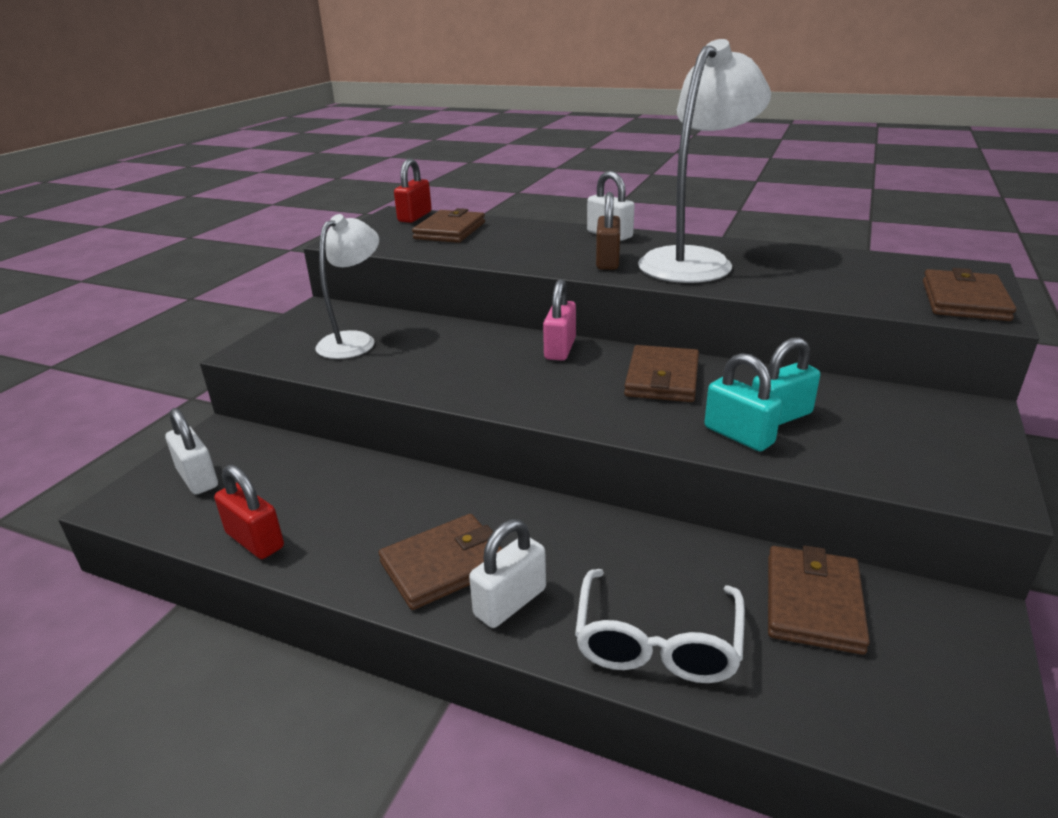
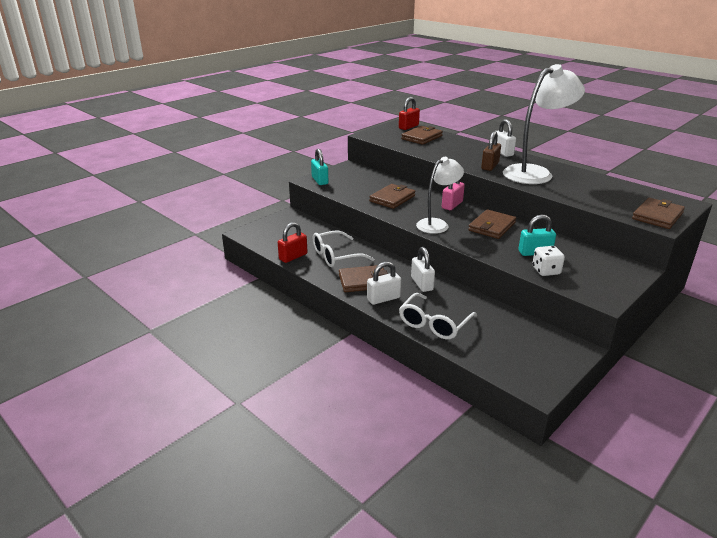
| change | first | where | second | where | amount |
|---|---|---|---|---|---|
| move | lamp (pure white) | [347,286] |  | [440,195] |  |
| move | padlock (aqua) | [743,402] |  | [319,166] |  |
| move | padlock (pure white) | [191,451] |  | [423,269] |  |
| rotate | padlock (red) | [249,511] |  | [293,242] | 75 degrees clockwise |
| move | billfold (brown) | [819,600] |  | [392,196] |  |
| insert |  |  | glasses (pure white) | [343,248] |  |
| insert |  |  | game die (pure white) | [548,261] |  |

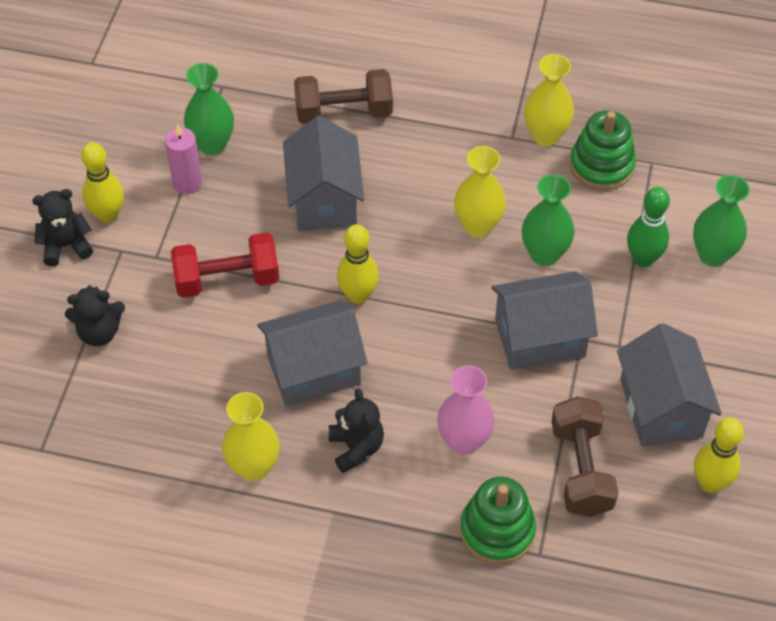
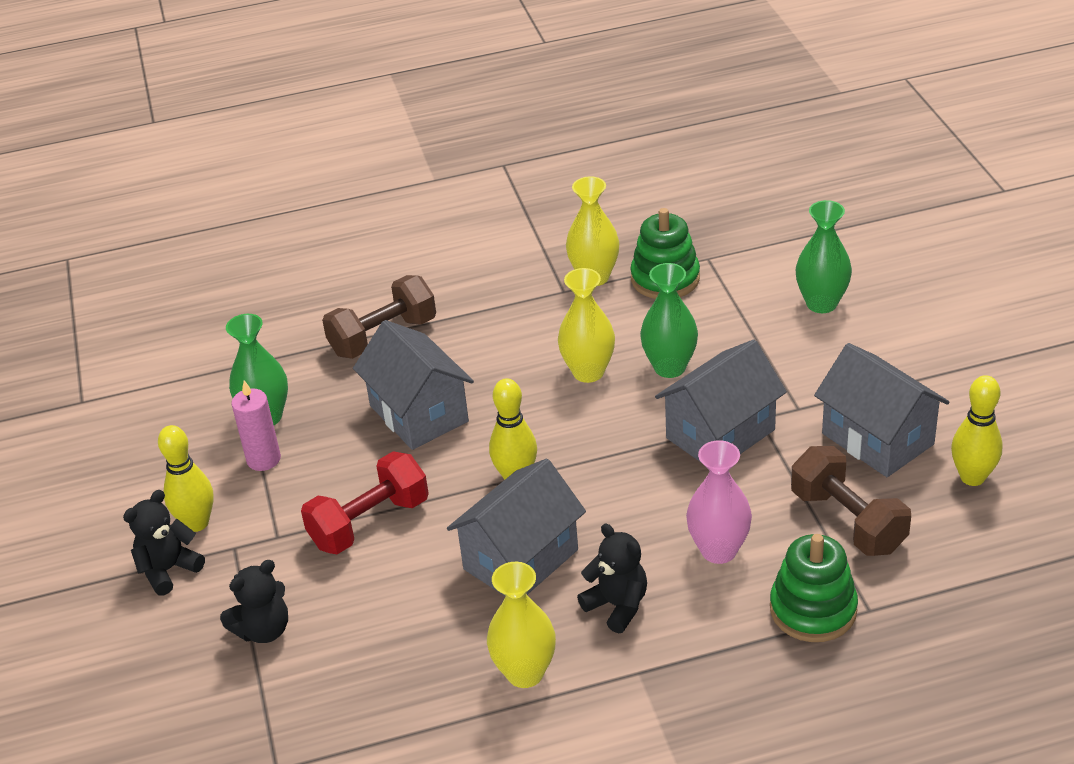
| change | first | where | second | where | amount |
|---|---|---|---|---|---|
| delete | skittle (leaf-green) | [648,227] |  |  |  |

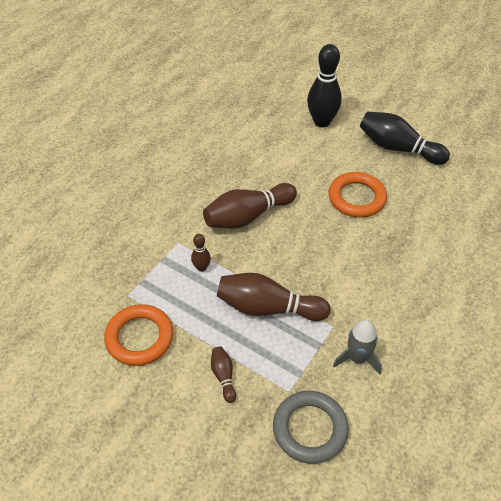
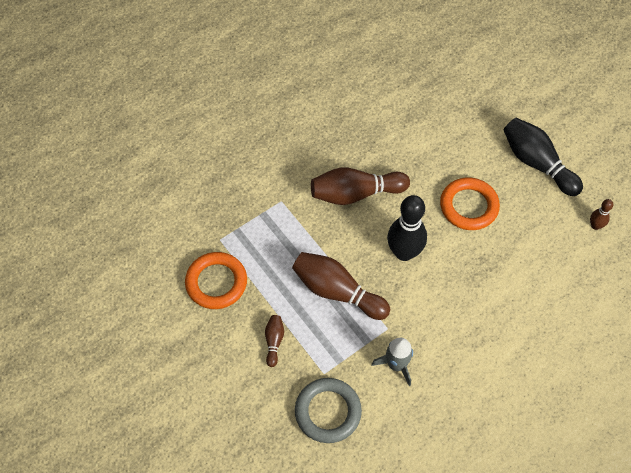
| change | first | where | second | where | amount |
|---|---|---|---|---|---|
| move | skittle (black) | [324,85] |  | [407,228] |  |
| move | skittle (brown) | [201,253] |  | [601,214] |  |

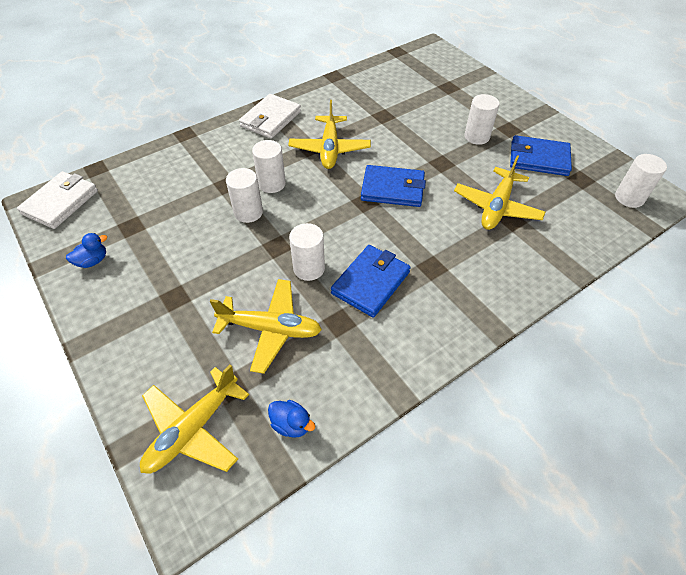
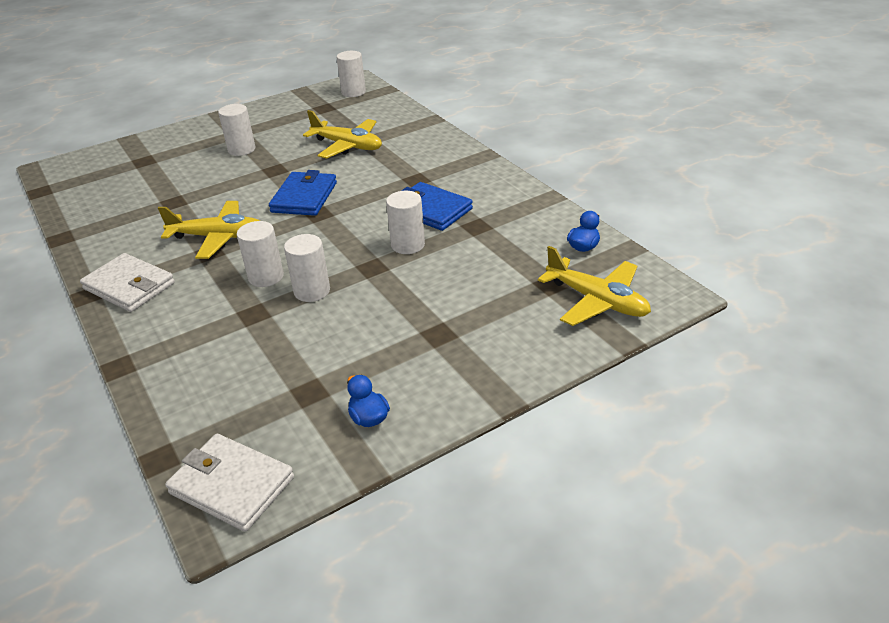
| change | first | where | second | where | amount |
|---|---|---|---|---|---|
| delete | billfold (royal blue) | [541,155] |  |  |  |
| delete | plane (bright yellow) | [266,326] |  |  |  |

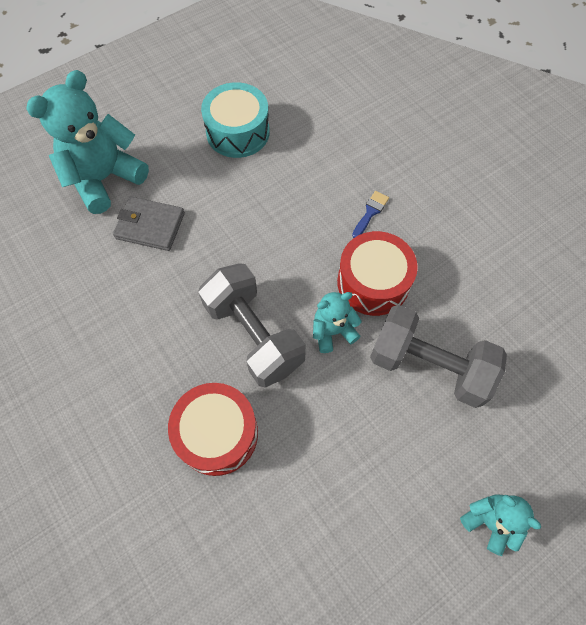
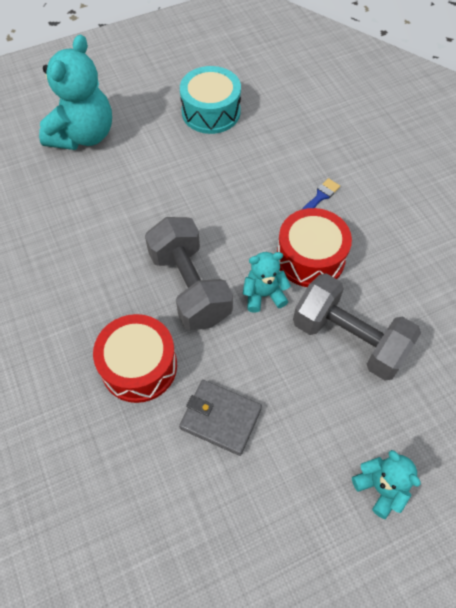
| change | first | where | second | where | amount |
|---|---|---|---|---|---|
| rotate | teddy (aqua) | [87,142] |  | [75,92] | 150 degrees clockwise |
| move | billfold (gray) | [149,224] |  | [220,418] |  |

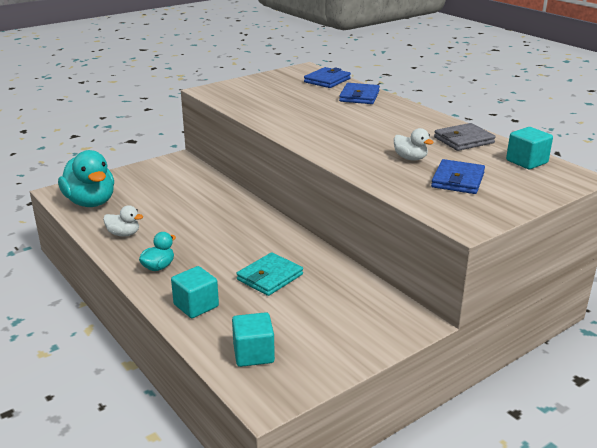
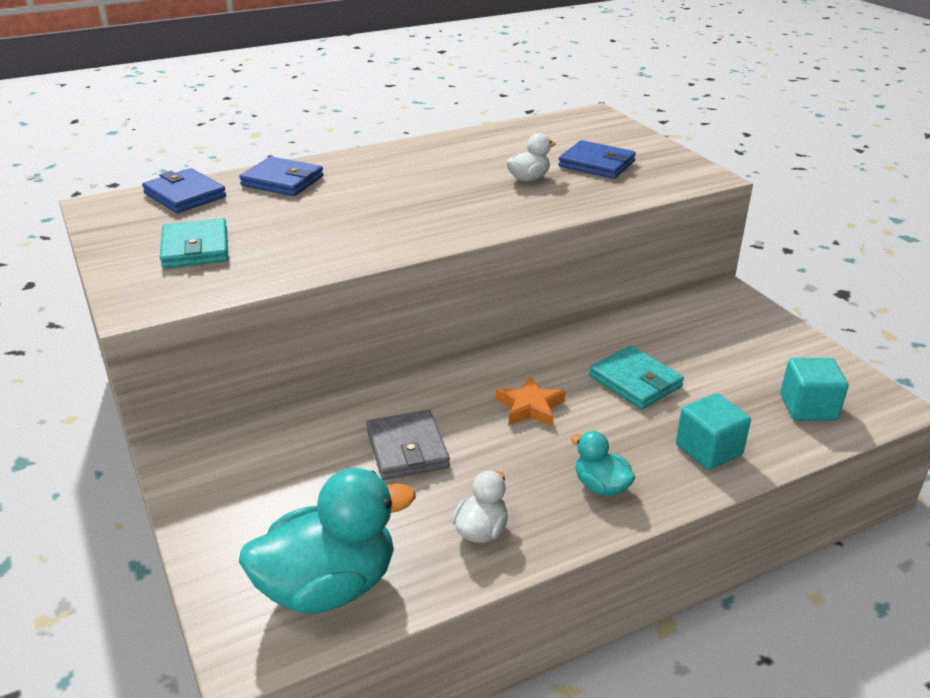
| change | first | where | second | where | amount |
|---|---|---|---|---|---|
| move | billfold (gray) | [464,137] |  | [408,445] |  |
| delete | cube (aqua) | [529,148] |  |  |  |
| insert |  |  | billfold (aqua) | [194,243] |  |
| insert |  |  | five-pointed star (bright orange) | [531,401] |  |

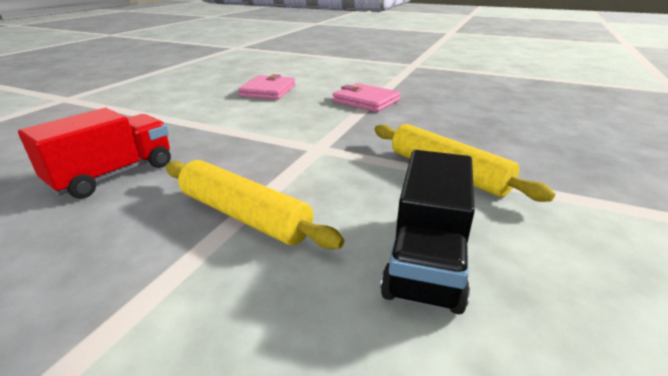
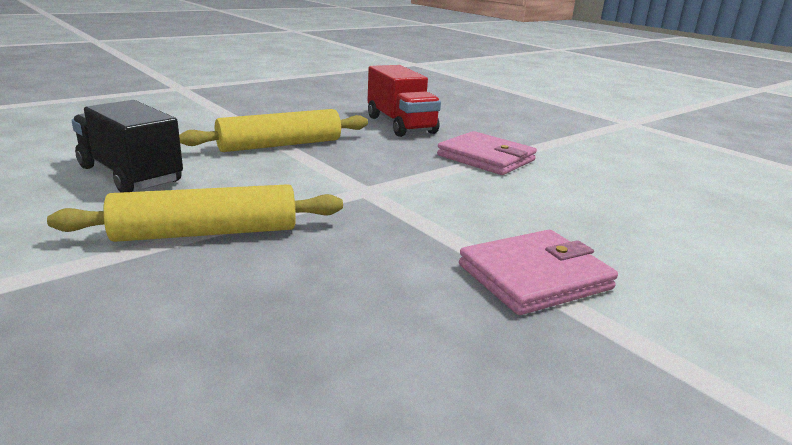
| change | first | where | second | where | amount |
|---|---|---|---|---|---|
| move | billfold (rose-pink) | [266,87] |  | [487,153] |  |

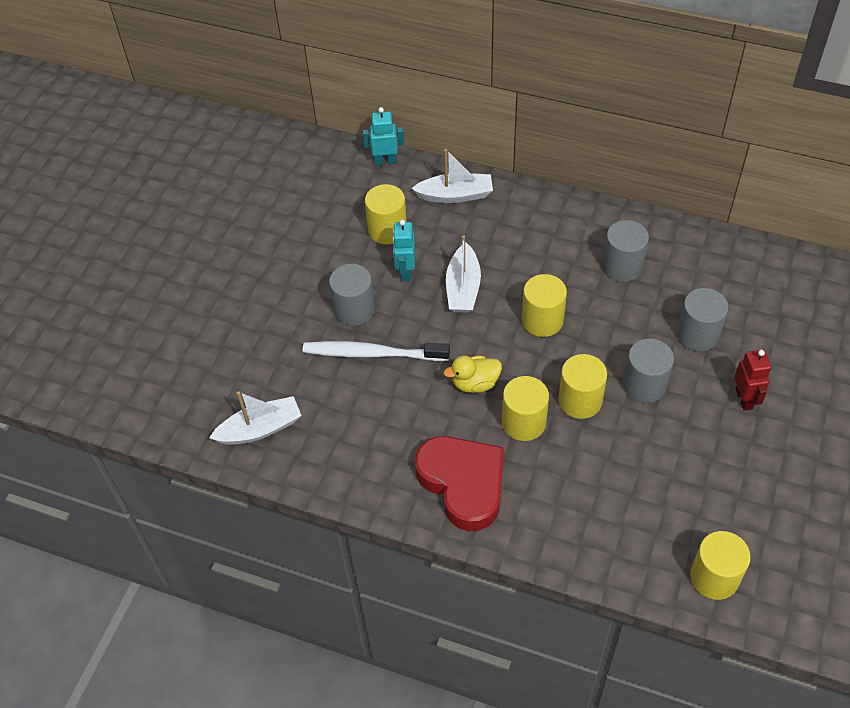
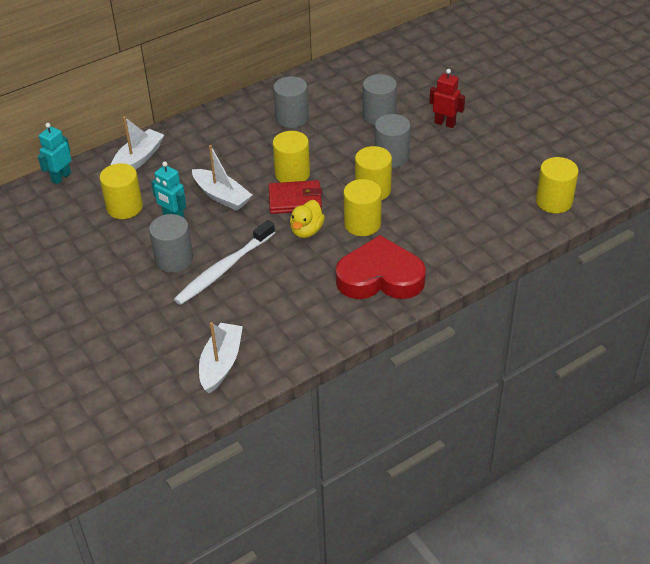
| change | first | where | second | where | amount |
|---|---|---|---|---|---|
| insert |  |  | billfold (red) | [295,197] |  |

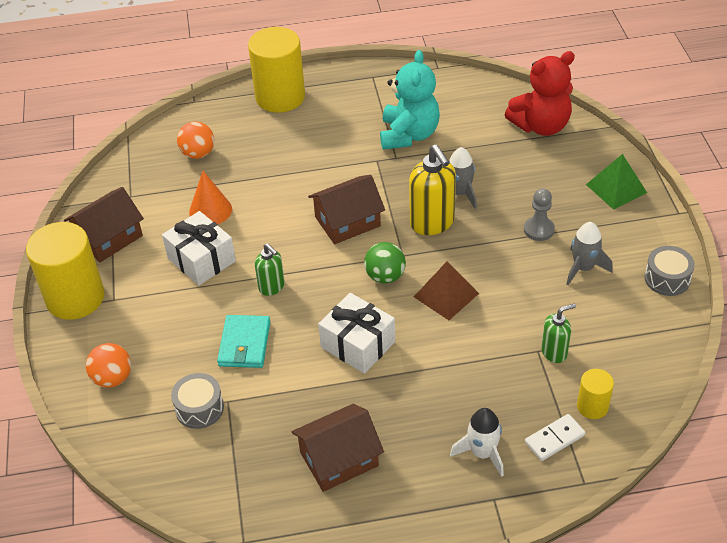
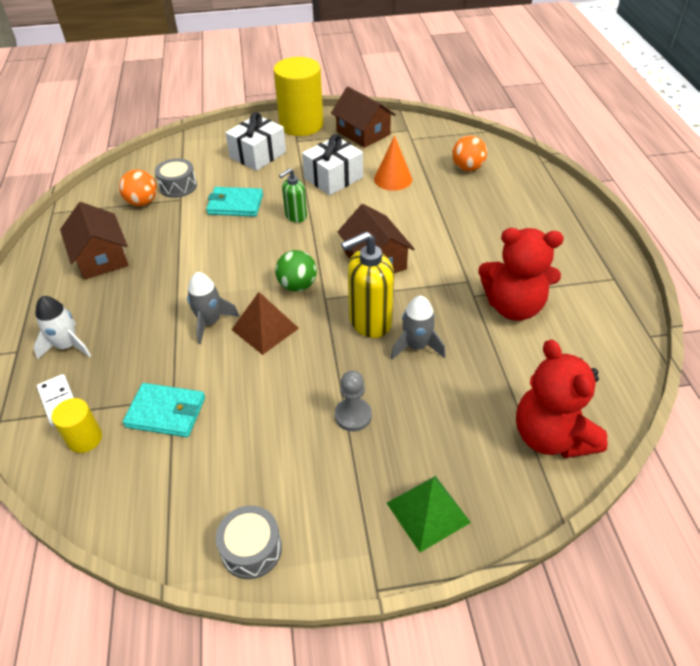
| change | first | where | second | where | amount |
|---|---|---|---|---|---|
| delete | cylinder (bright yellow) | [276,70] |  |  |  |
| recolor | teddy (aqua) | [410,100] | teddy (red) | [521,274] |  |
| move | spaceship (gray) | [589,253] |  | [213,308] |  |
| move | present (pure white) | [356,333] |  | [255,141] |  |
| replace | soap dispenser (leaf-green) | [558,333] | billfold (aqua) | [164,410] |  |
| move | ball (bright orange) | [108,365] |  | [138,188] |  |

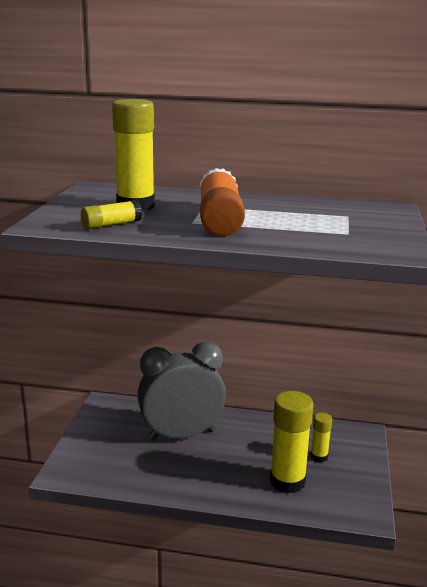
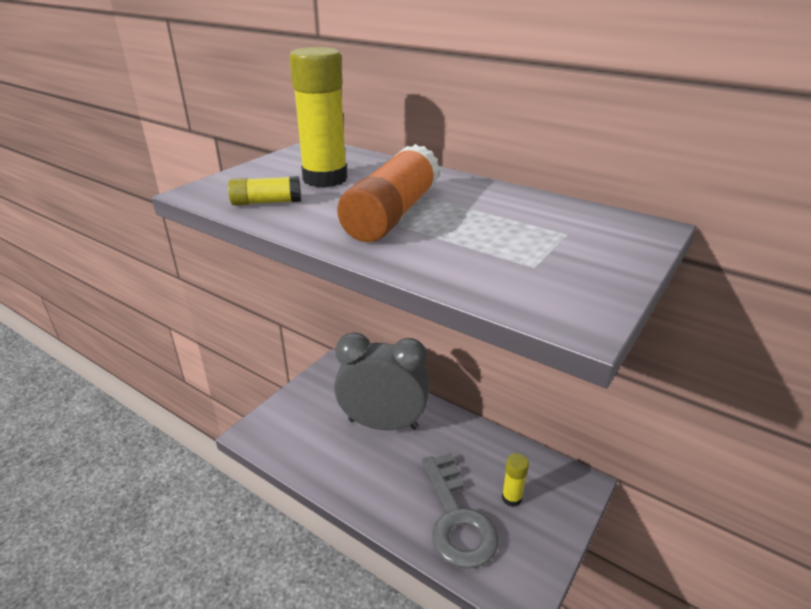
| change | first | where | second | where | amount |
|---|---|---|---|---|---|
| replace | glue stick (bright yellow) | [291,442] | latchkey (gray) | [460,511] |  |

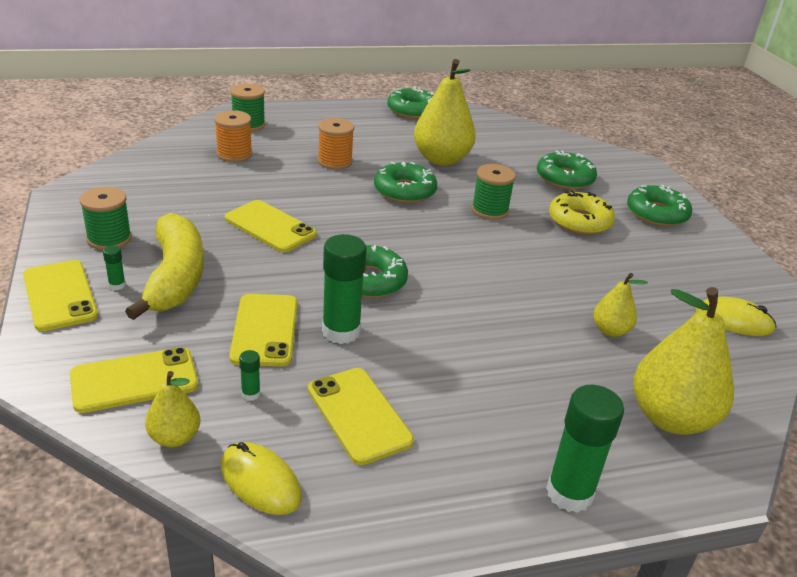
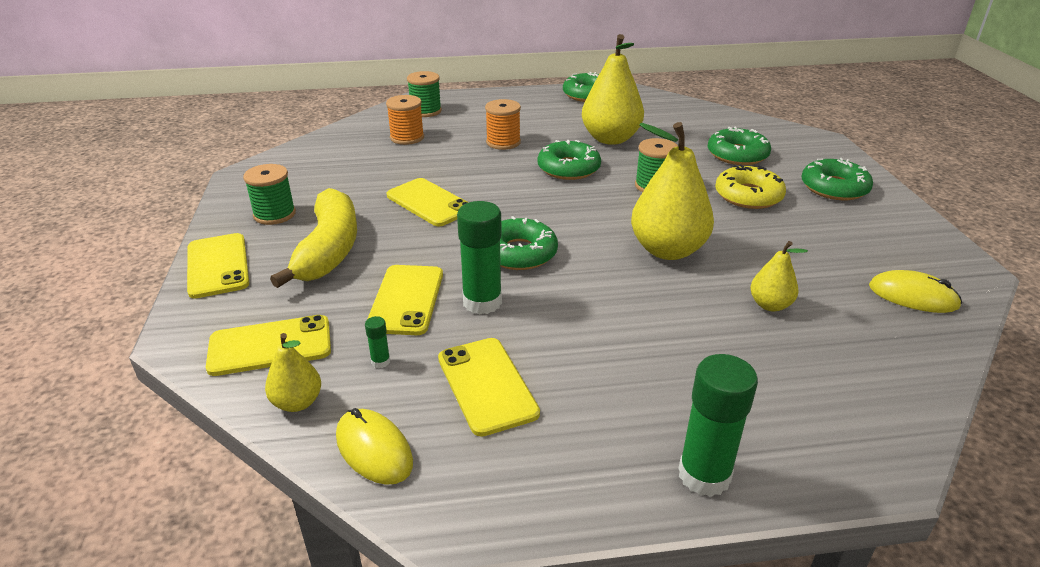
| change | first | where | second | where | amount |
|---|---|---|---|---|---|
| delete | glue stick (leaf-green) | [114,267] |  |  |  |
| move | pear (bright yellow) | [683,361] |  | [672,191] |  |

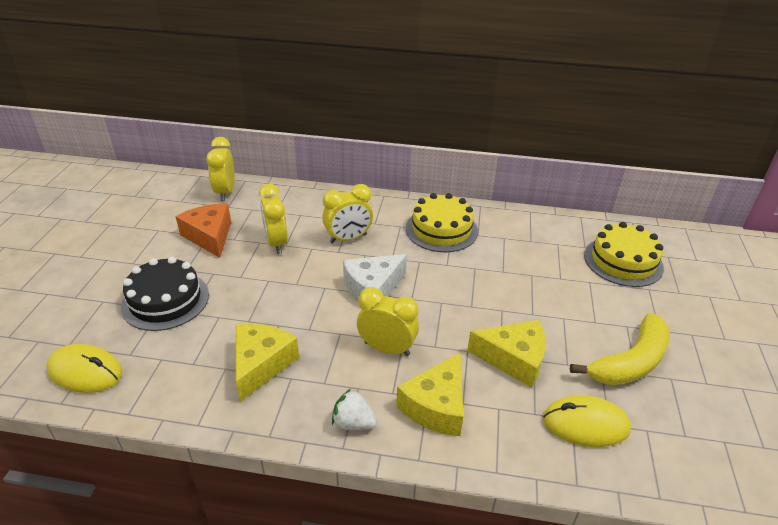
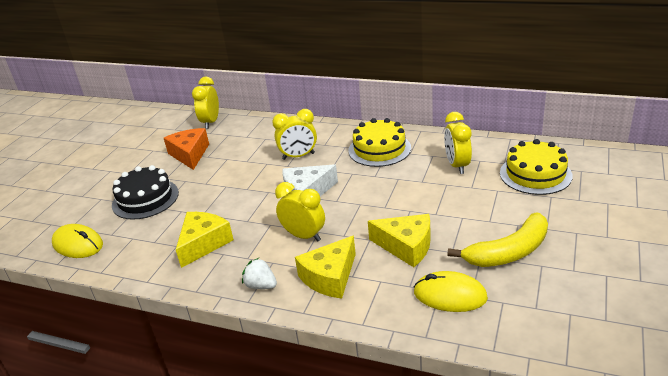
| change | first | where | second | where | amount |
|---|---|---|---|---|---|
| move | bedside clock (bright yellow) | [273,218] |  | [458,143] |  |

